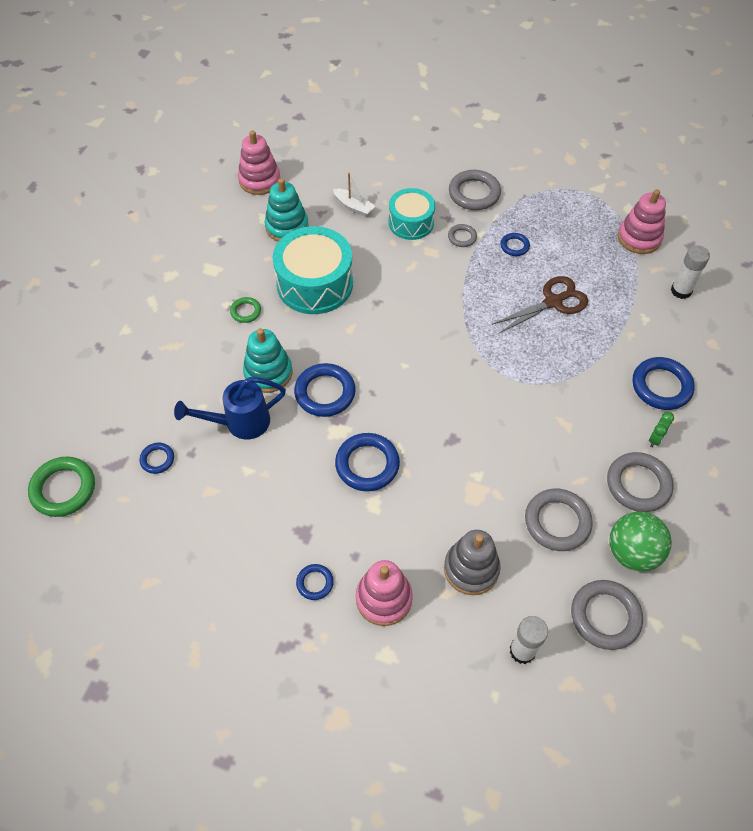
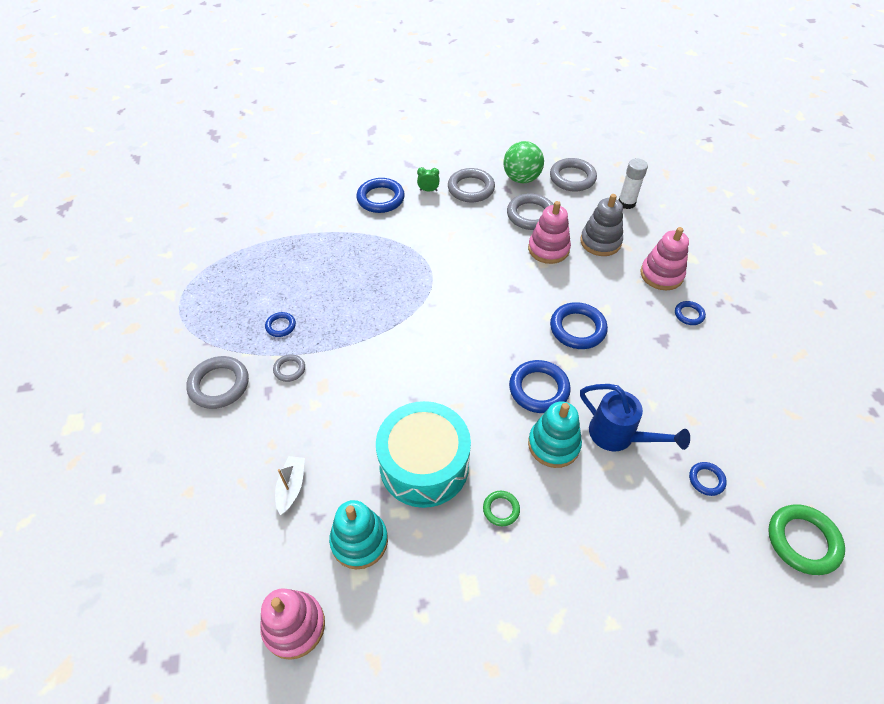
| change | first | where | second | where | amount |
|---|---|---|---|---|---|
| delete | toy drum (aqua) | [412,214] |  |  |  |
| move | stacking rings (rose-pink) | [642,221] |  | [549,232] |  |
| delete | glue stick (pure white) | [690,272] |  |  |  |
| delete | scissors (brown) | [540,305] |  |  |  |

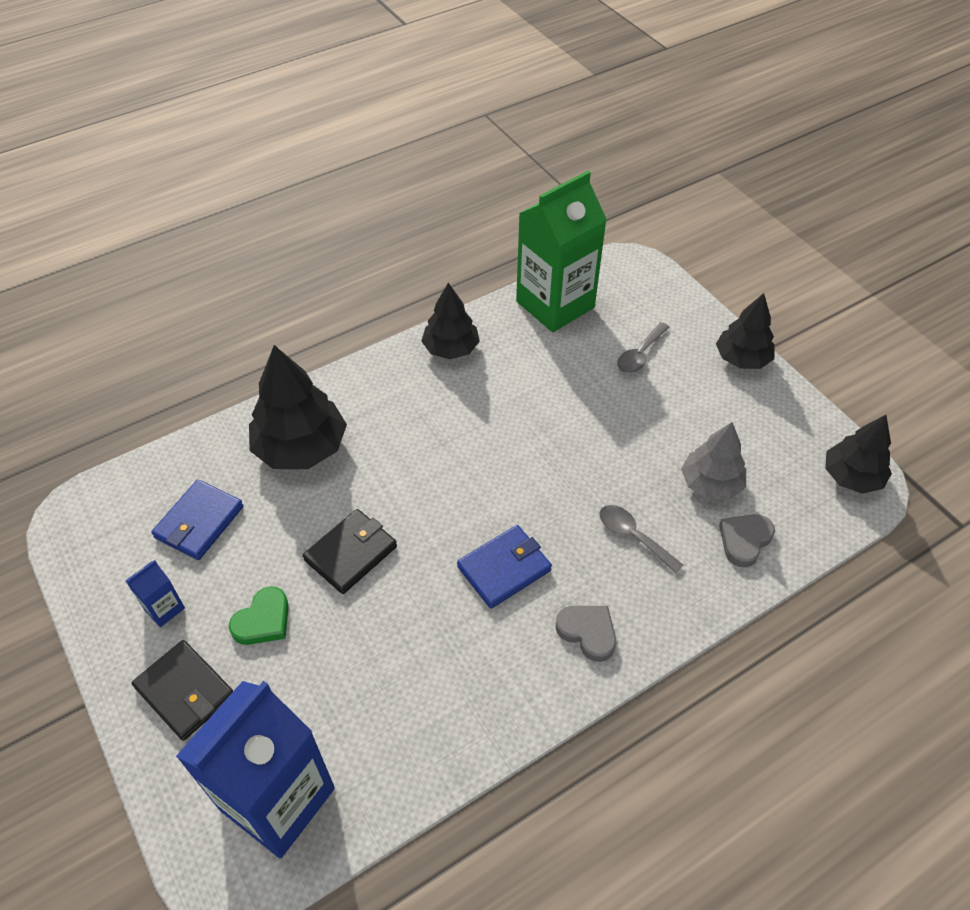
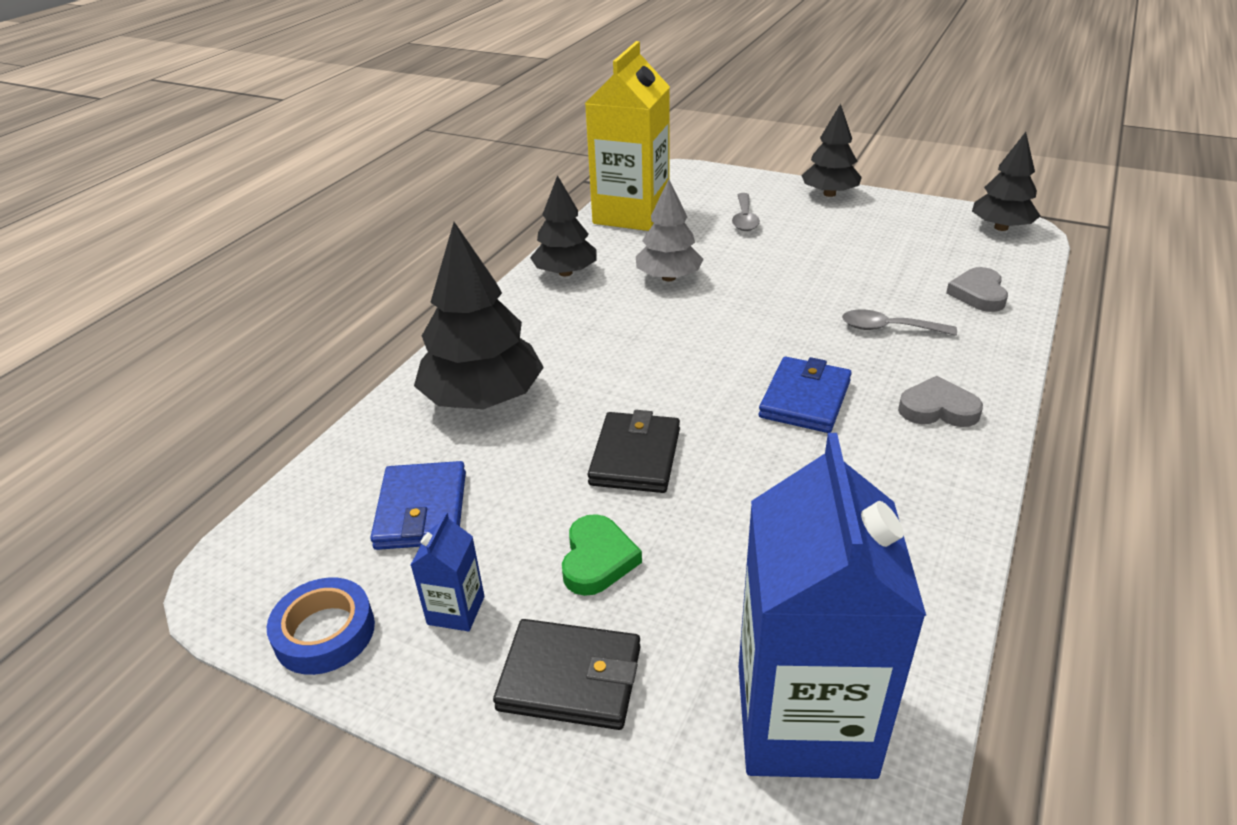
| change | first | where | second | where | amount |
|---|---|---|---|---|---|
| recolor | milk carton (leaf-green) | [561,251] | milk carton (bright yellow) | [627,136] |  |
| move | toy tree (gray) | [713,460] |  | [670,230] |  |
| insert |  |  | sticky tape (royal blue) | [321,626] |  |

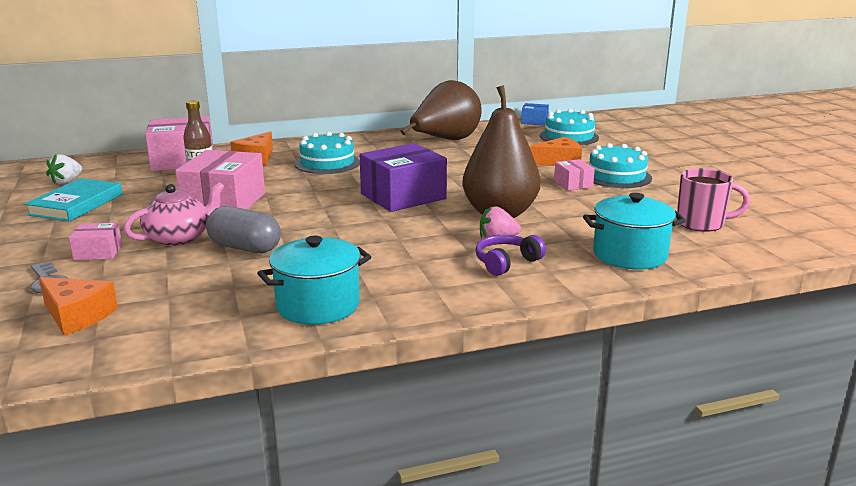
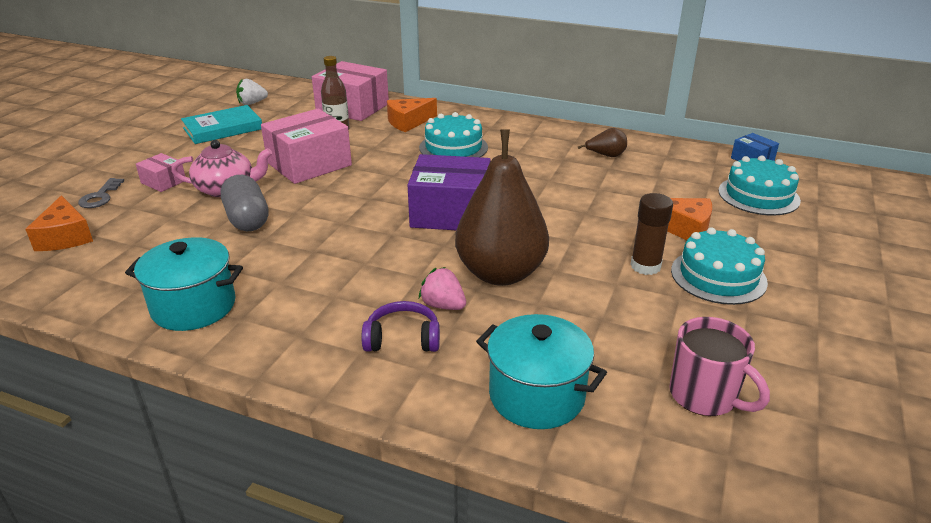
| change | first | where | second | where | amount |
|---|---|---|---|---|---|
| resize | pear (brown) | [441,110] |  | [602,142] | x0.41 |
| replace | parcel (rose-pink) | [574,175] | glue stick (brown) | [651,234] |  |

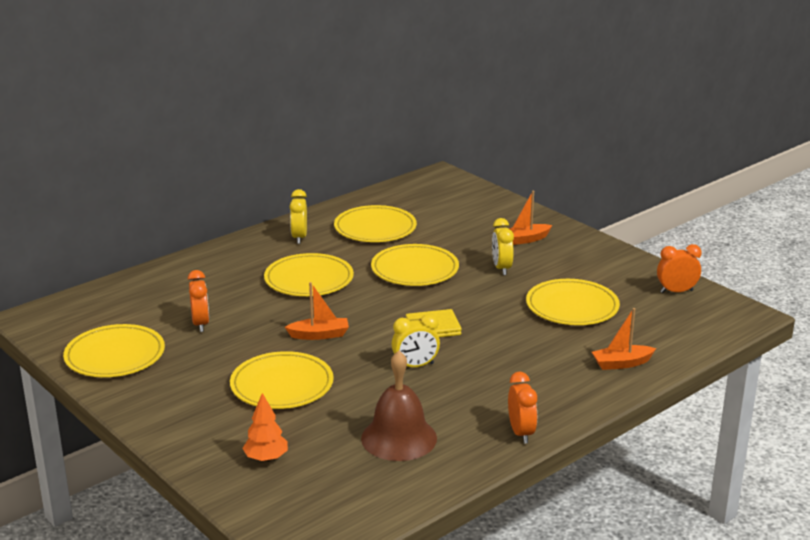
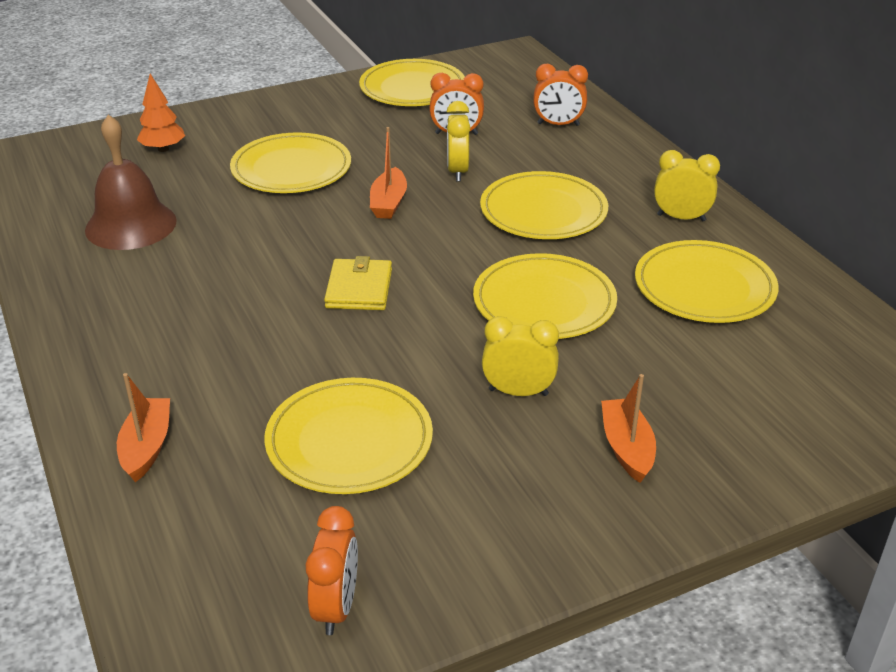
| change | first | where | second | where | amount |
|---|---|---|---|---|---|
| move | bedside clock (bright yellow) | [416,340] |  | [458,141] |  |
| move | bedside clock (bright orange) | [522,408] |  | [560,95] |  |

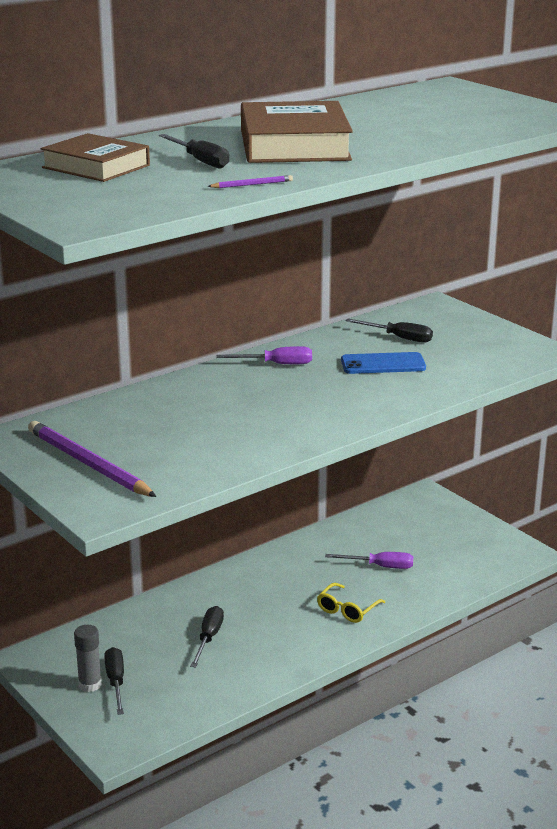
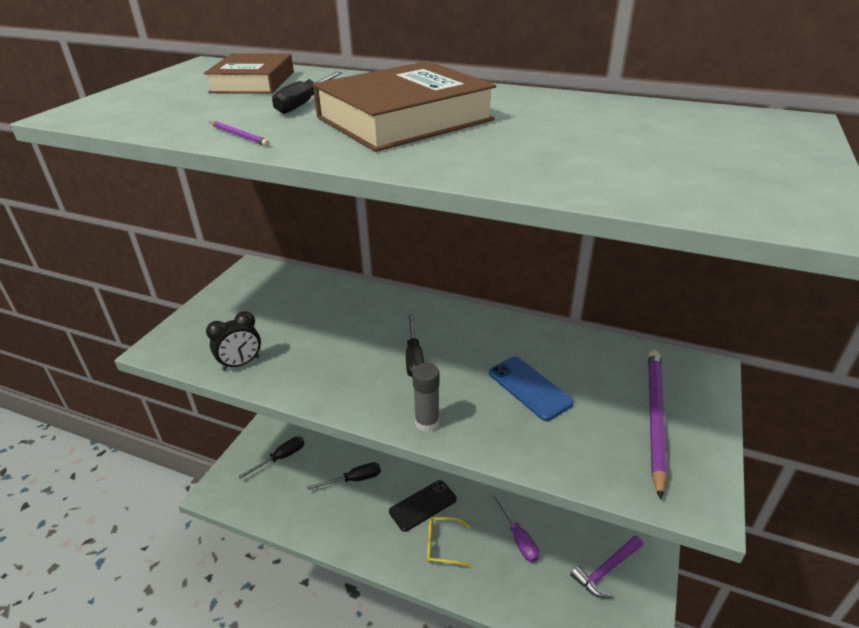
| change | first | where | second | where | amount |
|---|---|---|---|---|---|
| move | screwdriver (black) | [389,331] |  | [415,345] |  |
| delete | screwdriver (purple) | [264,355] |  |  |  |
| move | lead pencil (purple) | [92,459] |  | [658,425] |  |
| move | glue stick (gray) | [88,658] |  | [426,397] |  |
| insert |  |  | bedside clock (black) | [233,341] |  |
| insert |  |  | mobile phone (black) | [423,506] |  |
| insert |  |  | carpenter's hammer (purple) | [606,566] |  |

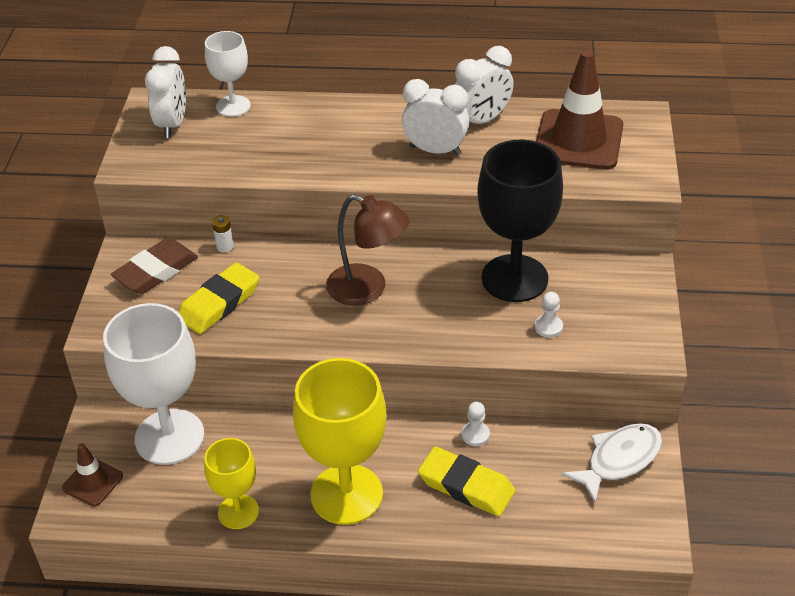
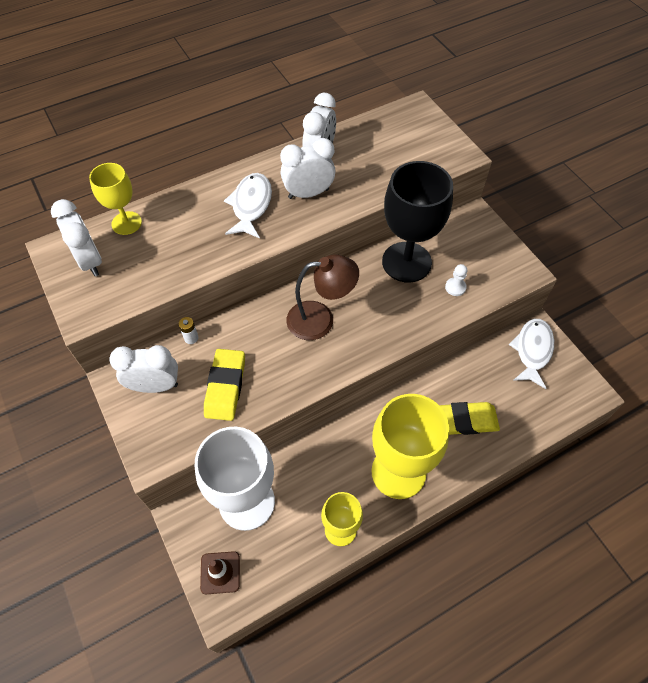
| change | first | where | second | where | amount |
|---|---|---|---|---|---|
| recolor | goblet (pure white) | [228,74] | goblet (bright yellow) | [115,199] |  |
| delete | traffic cone (brown) | [579,110] |  |  |  |
| replace | gum eraser (brown) | [154,266] | bedside clock (pure white) | [143,369] |  |
| delete | chess pawn (pure white) | [475,424] |  |  |  |
| insert |  |  | toy fish (pure white) | [248,205] |  |

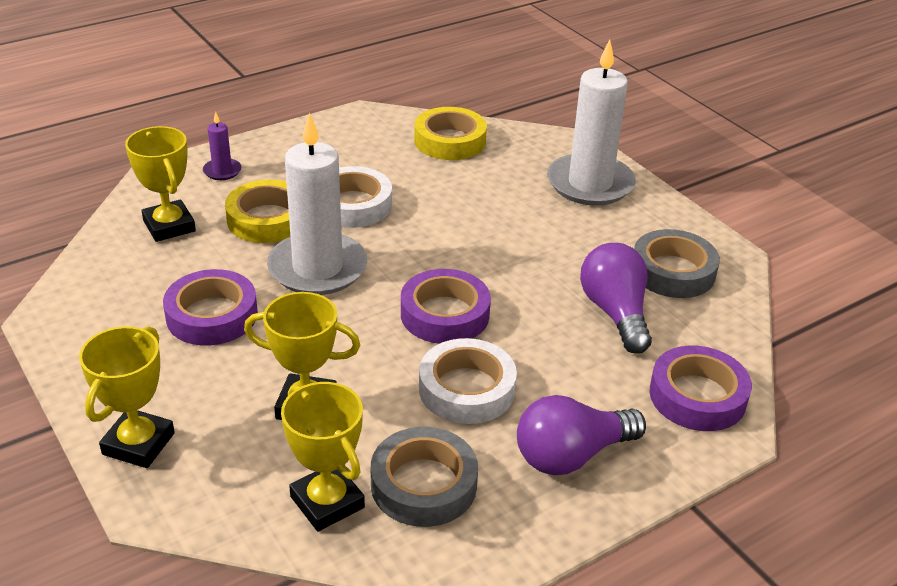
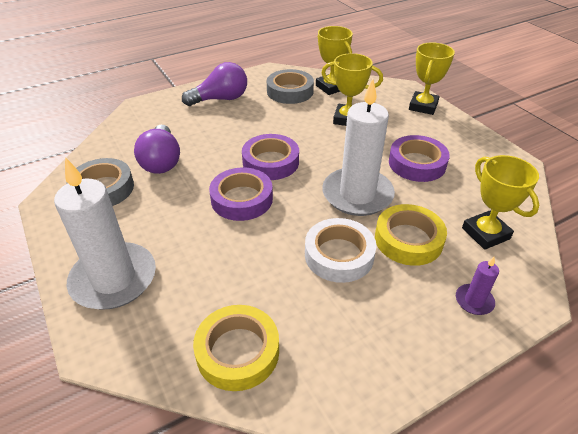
| change | first | where | second | where | amount |
|---|---|---|---|---|---|
| delete | sticky tape (pure white) | [468,381] |  |  |  |
| move | sticky tape (purple) | [700,388] |  | [241,194] |  |

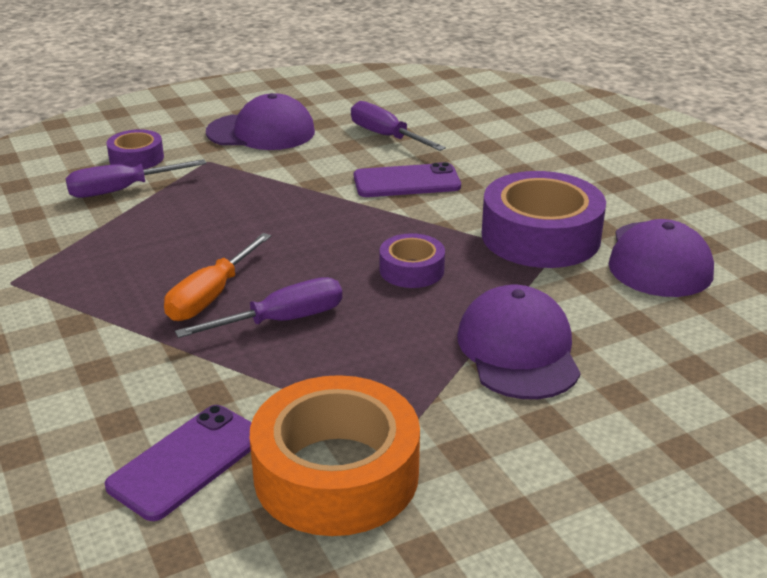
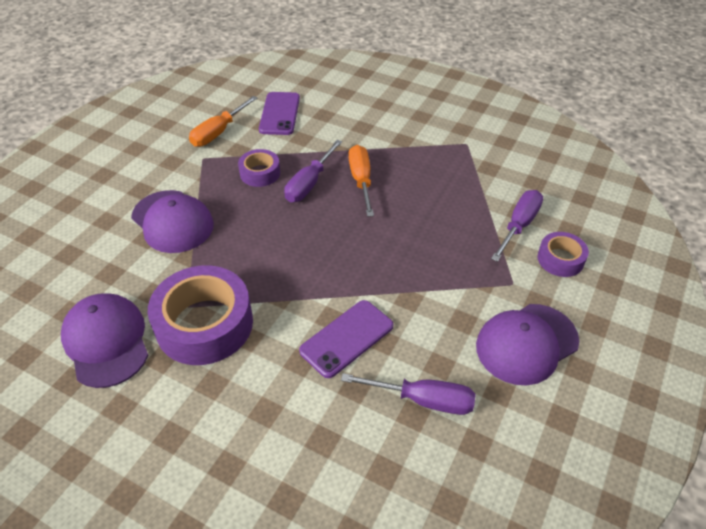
| change | first | where | second | where | amount |
|---|---|---|---|---|---|
| move | sticky tape (purple) | [412,260] |  | [259,168] |  |
| replace | sticky tape (bright orange) | [335,455] | screwdriver (bright orange) | [223,121] |  |

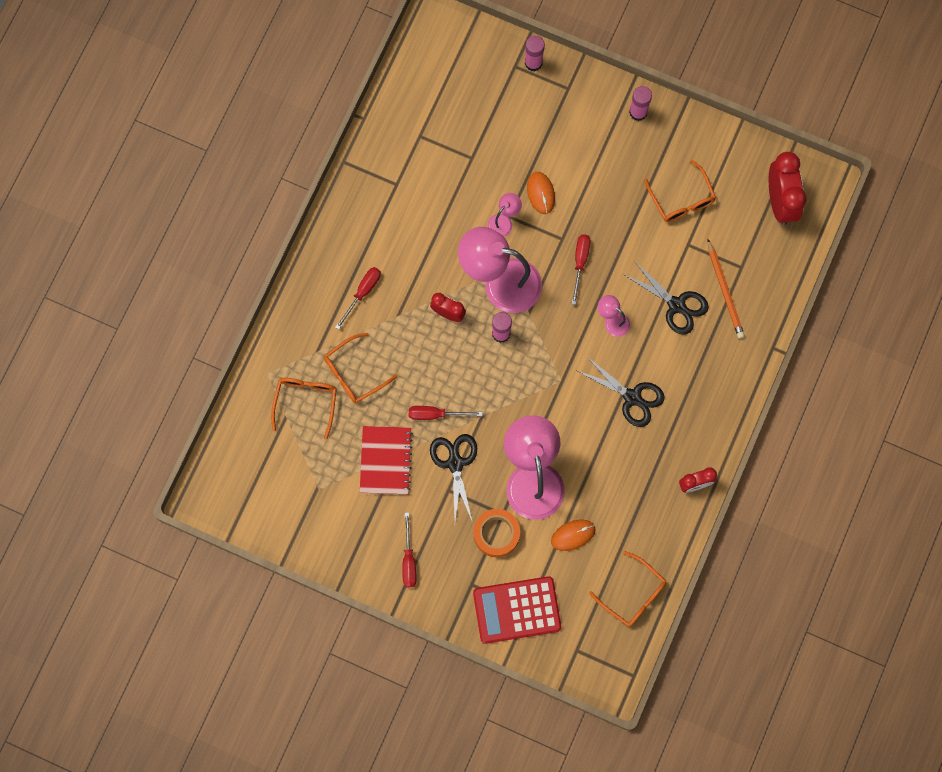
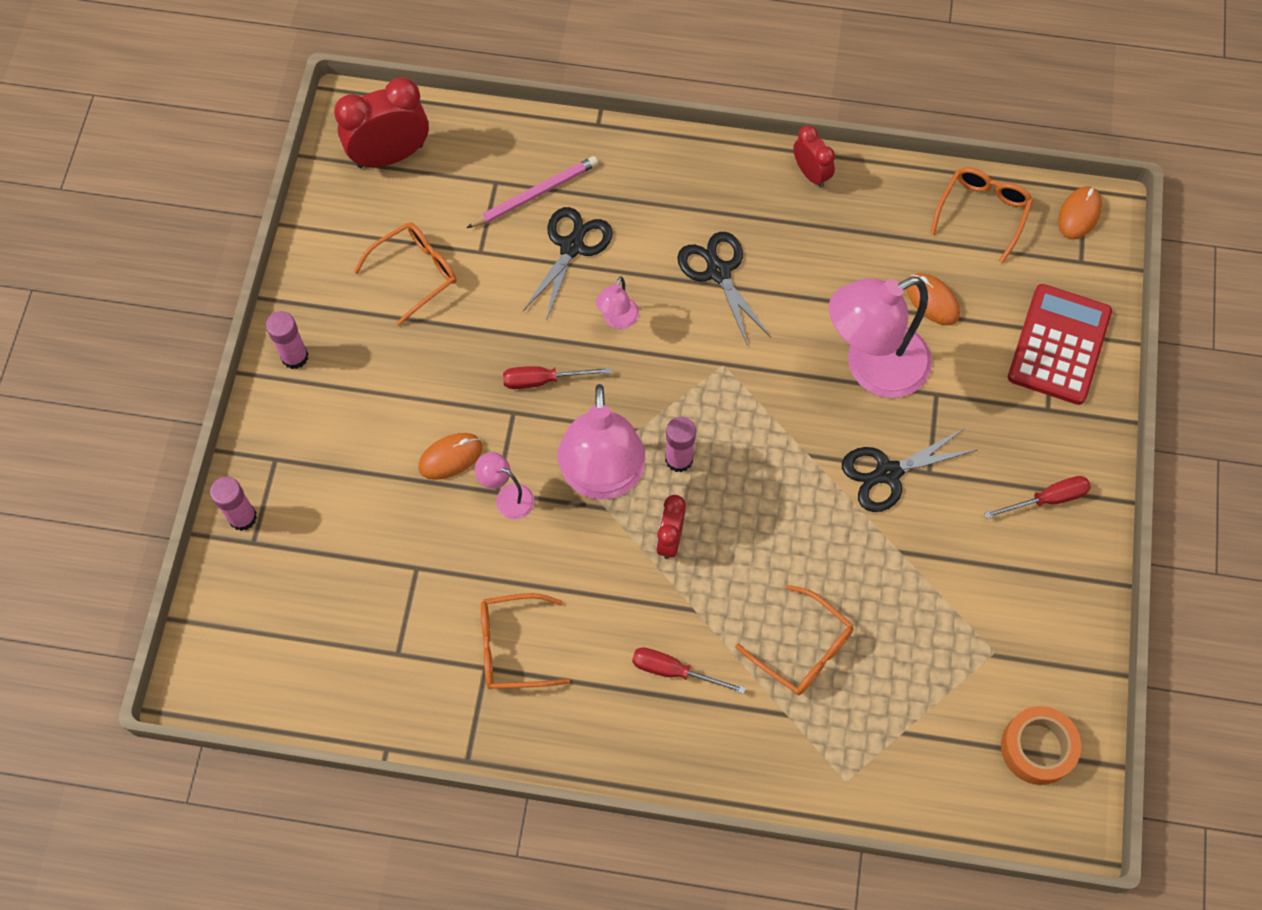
| change | first | where | second | where | amount |
|---|---|---|---|---|---|
| recolor | lead pencil (bright orange) | [726,289] | lead pencil (rose-pink) | [532,192] |  |
| rotate | scissors (black) | [620,391] |  | [724,289] | 45 degrees counterclockwise |
| move | glasses (bright orange) | [304,409] |  | [525,641] |  |
| delete | screwdriver (red) | [446,413] |  |  |  |
| delete | notepad (red) | [386,460] |  |  |  |
| move | sticky tape (bright orange) | [496,533] |  | [1041,745] |  |
| rotate | pocket calculator (red) | [517,610] |  | [1060,344] | 135 degrees counterclockwise |
| insert |  |  | PC mouse (bright orange) | [1080,212] |  |

